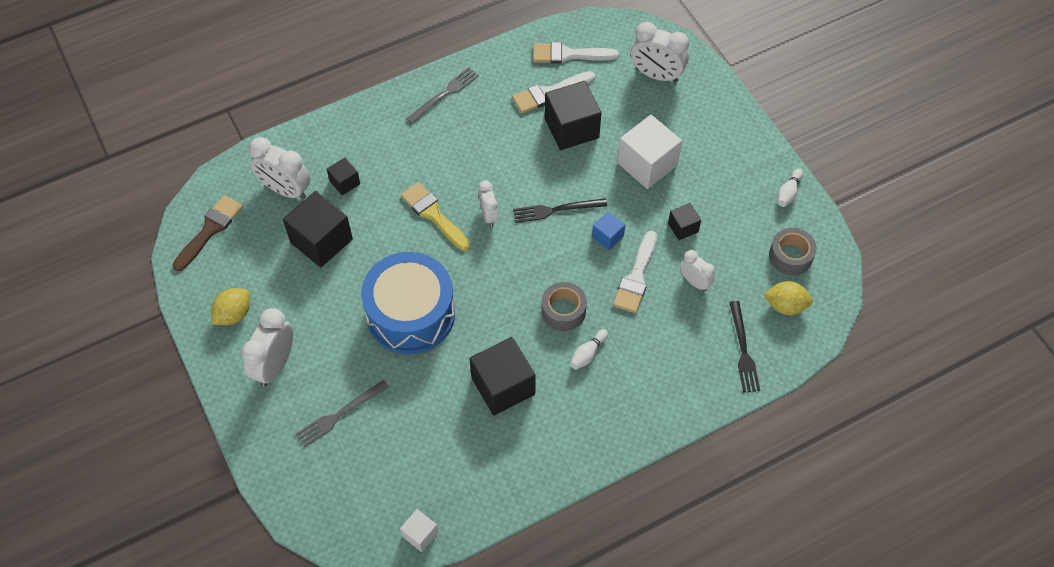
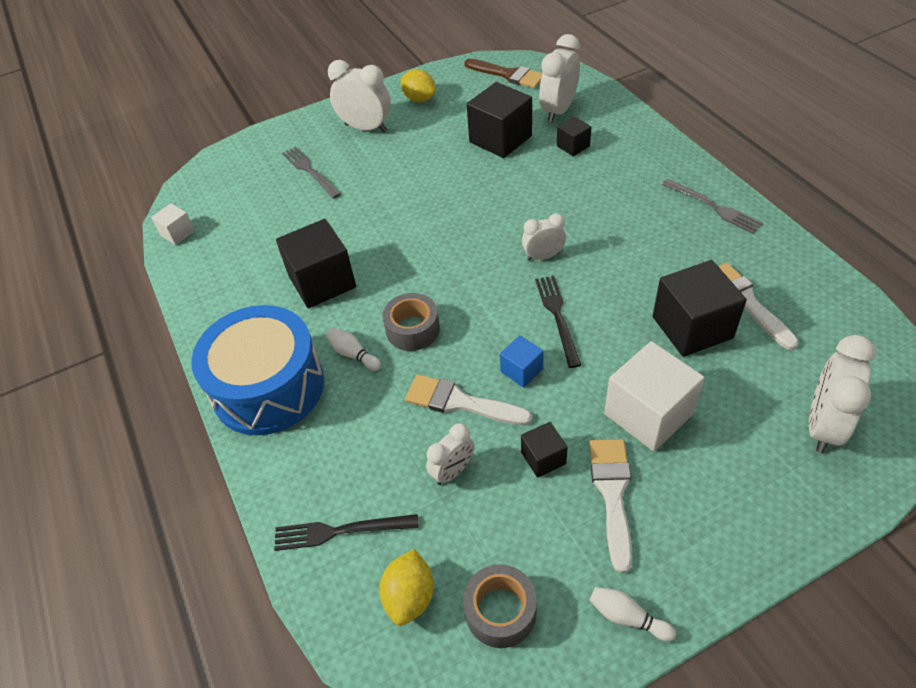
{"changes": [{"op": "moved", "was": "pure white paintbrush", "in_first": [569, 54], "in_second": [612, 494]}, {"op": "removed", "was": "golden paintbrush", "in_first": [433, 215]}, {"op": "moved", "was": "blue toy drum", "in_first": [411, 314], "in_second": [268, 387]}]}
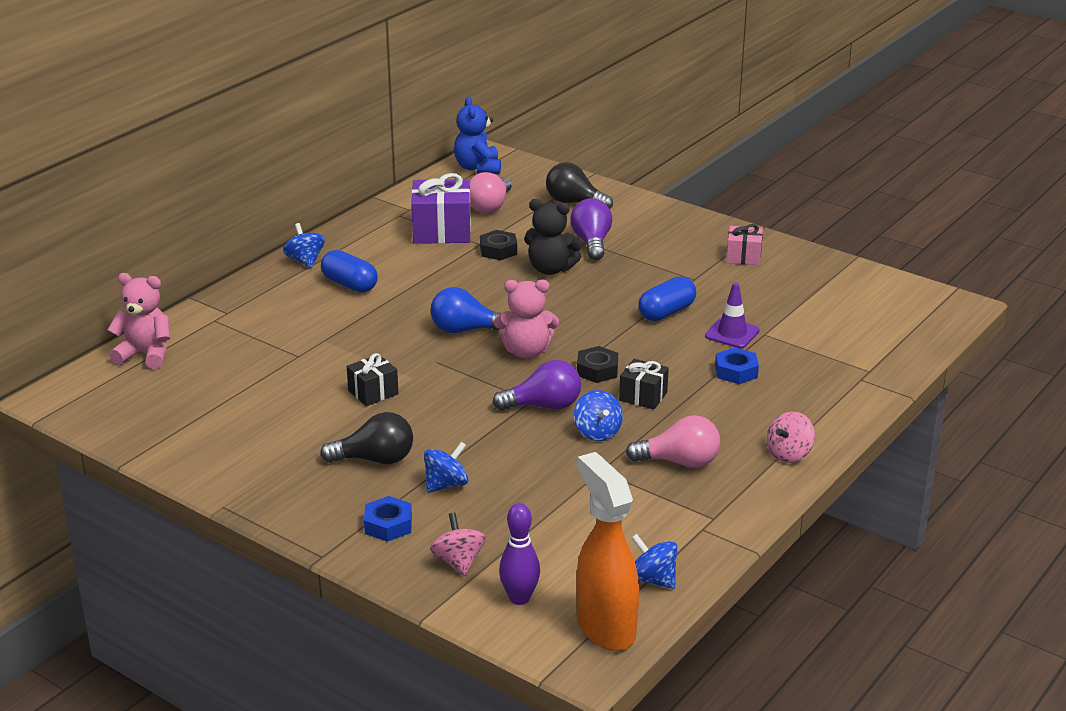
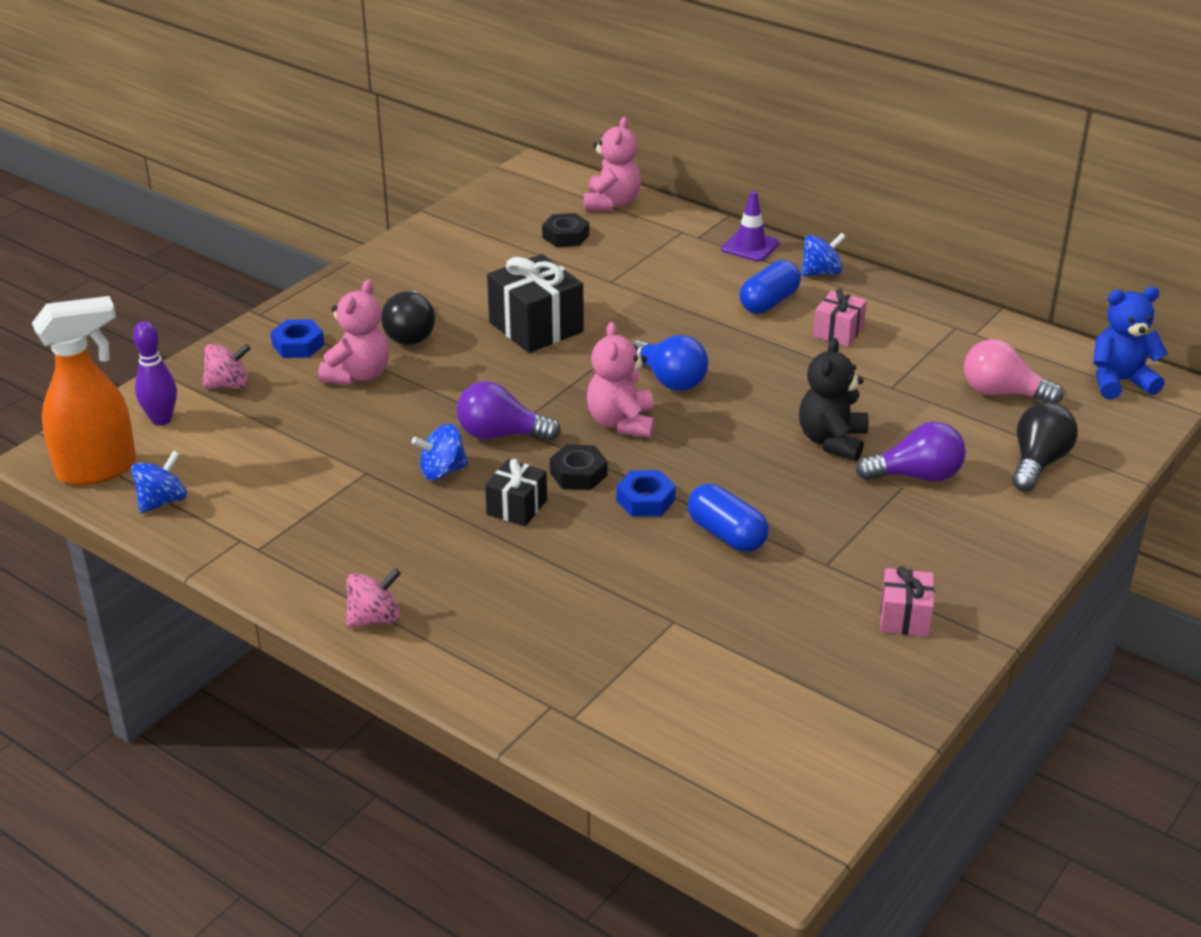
{"changes": [{"op": "removed", "was": "purple gift", "in_first": [442, 231]}, {"op": "moved", "was": "ebony hex nut", "in_first": [498, 250], "in_second": [565, 236]}, {"op": "moved", "was": "purple traffic cone", "in_first": [732, 333], "in_second": [750, 246]}, {"op": "turned", "was": "blue lightbulb", "in_first": [465, 330], "in_second": [670, 380], "clockwise": 135}, {"op": "moved", "was": "blue hex nut", "in_first": [736, 371], "in_second": [645, 500]}, {"op": "resized", "was": "ebony gift", "in_first": [373, 392], "in_second": [536, 327], "ratio": 1.75}, {"op": "turned", "was": "purple lightbulb", "in_first": [544, 406], "in_second": [501, 435], "clockwise": 105}, {"op": "turned", "was": "pink whirligig", "in_first": [789, 454], "in_second": [375, 618], "clockwise": 105}, {"op": "removed", "was": "pink lightbulb", "in_first": [679, 462]}, {"op": "replaced", "was": "blue whirligig", "now": "pink stuffed bear", "in_first": [446, 485], "in_second": [358, 375]}, {"op": "added", "now": "pink gift", "in_second": [838, 332]}]}
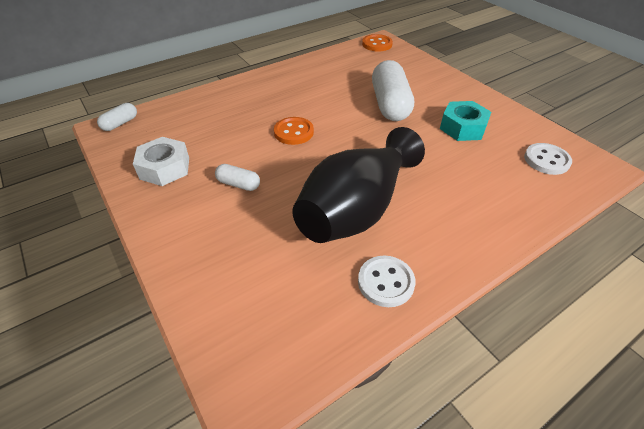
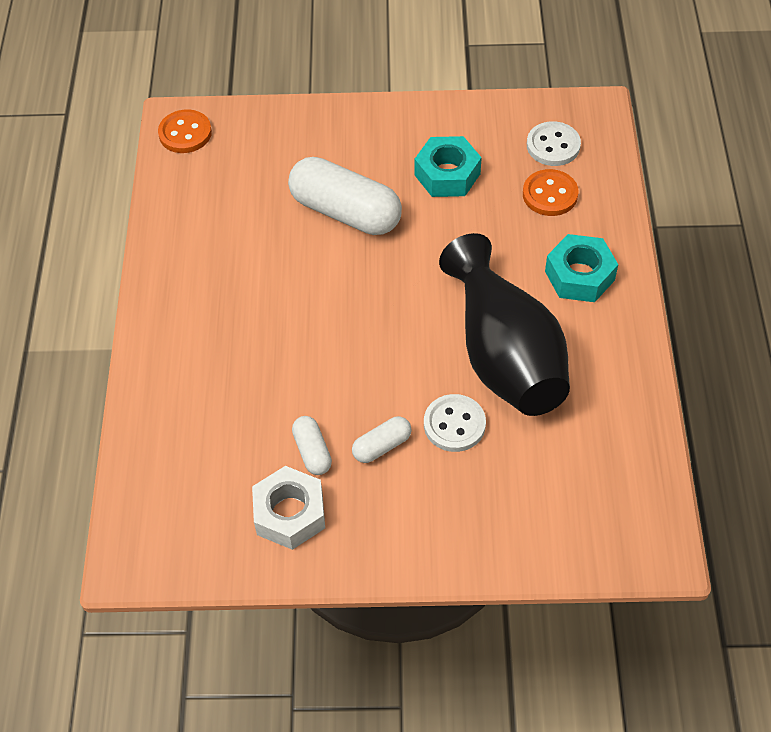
{"changes": [{"op": "moved", "was": "pure white pill shape", "in_first": [120, 123], "in_second": [312, 451]}, {"op": "moved", "was": "orange-coloured sewing button", "in_first": [293, 132], "in_second": [550, 194]}, {"op": "moved", "was": "pure white sewing button", "in_first": [385, 282], "in_second": [454, 424]}, {"op": "added", "now": "turquoise hex nut", "in_second": [579, 275]}]}
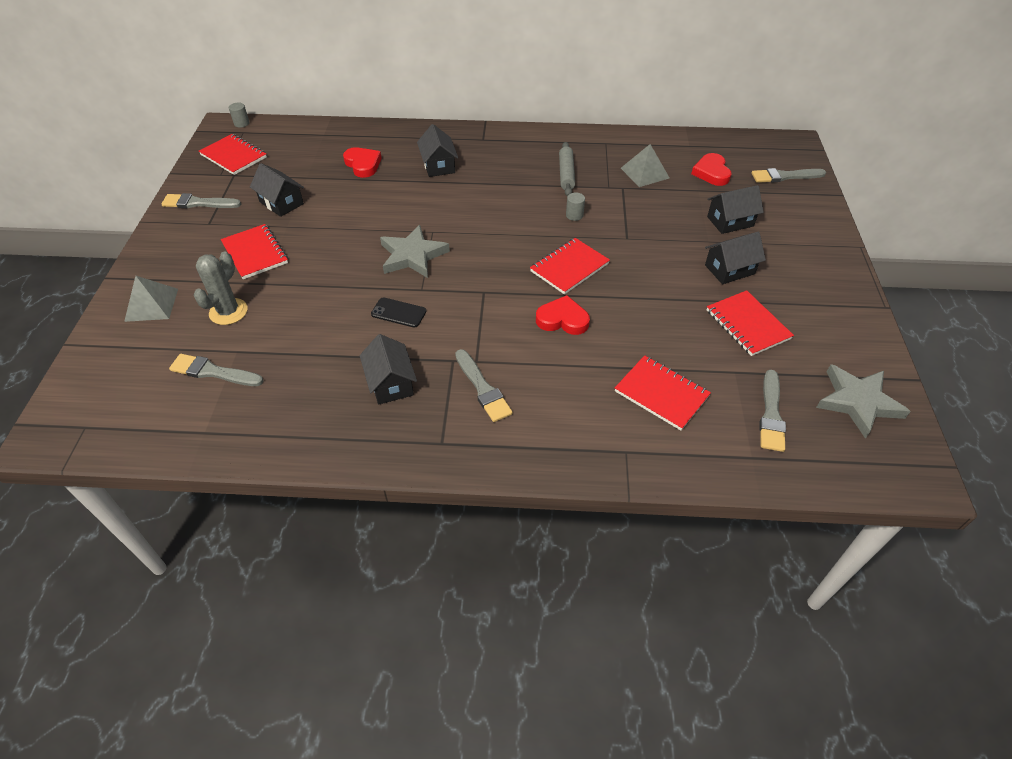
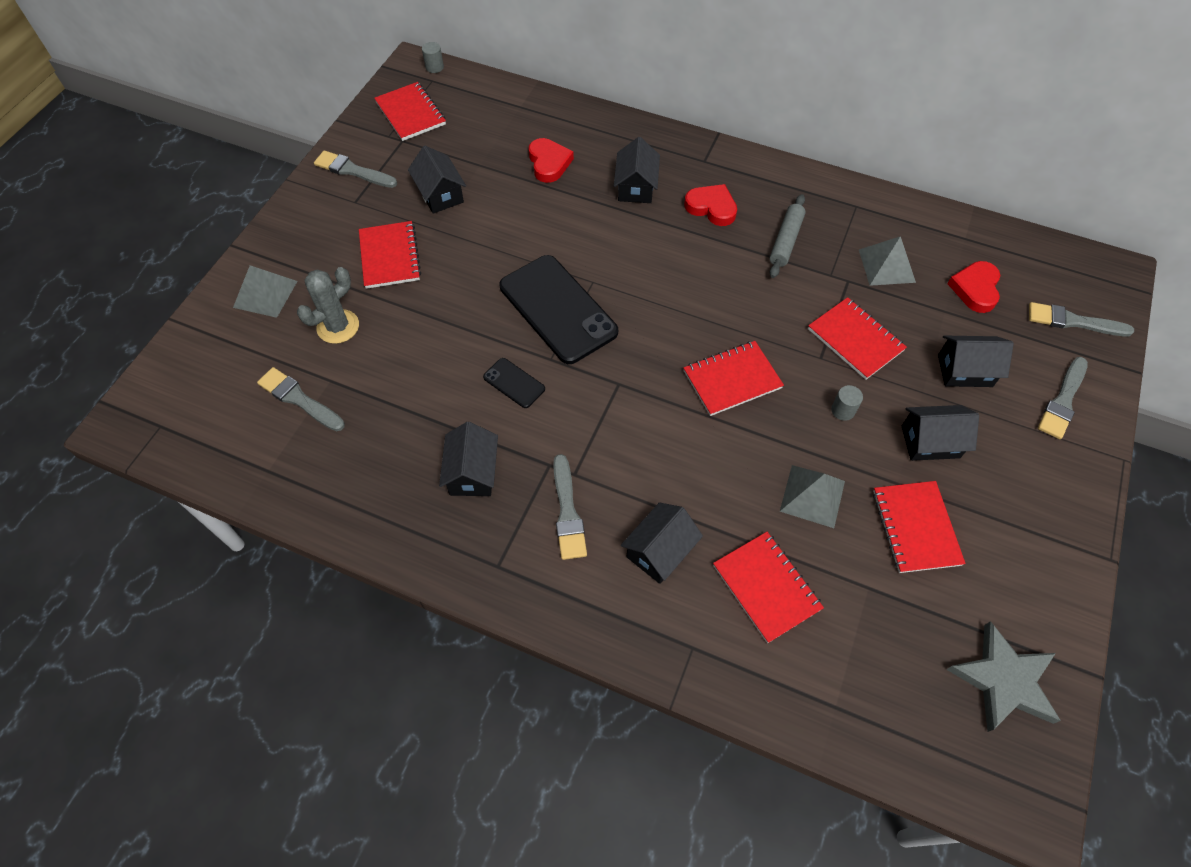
{"changes": [{"op": "moved", "was": "ash-grey solid cylinder", "in_first": [574, 215], "in_second": [843, 410]}, {"op": "replaced", "was": "ash-grey star shape", "now": "ebony mobile phone", "in_first": [412, 255], "in_second": [558, 309]}, {"op": "moved", "was": "crimson heart", "in_first": [562, 319], "in_second": [711, 207]}, {"op": "moved", "was": "ash-grey paintbrush", "in_first": [771, 414], "in_second": [1062, 401]}, {"op": "added", "now": "crimson exercise book", "in_second": [855, 340]}, {"op": "added", "now": "ash-grey pyramid shape", "in_second": [812, 496]}, {"op": "added", "now": "ebony cottage", "in_second": [659, 551]}]}
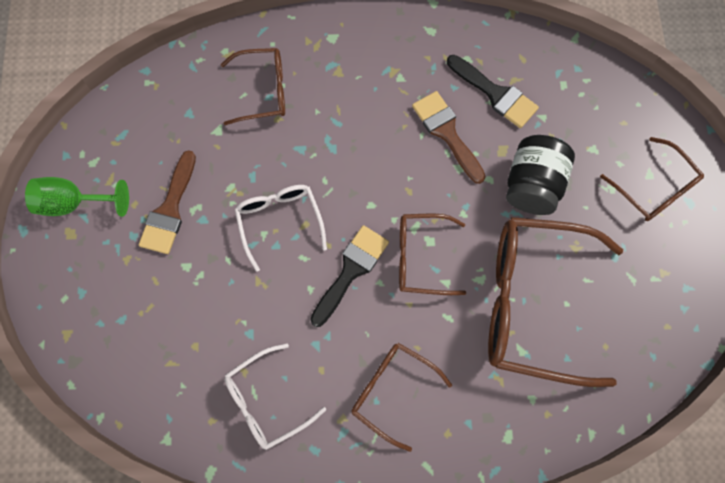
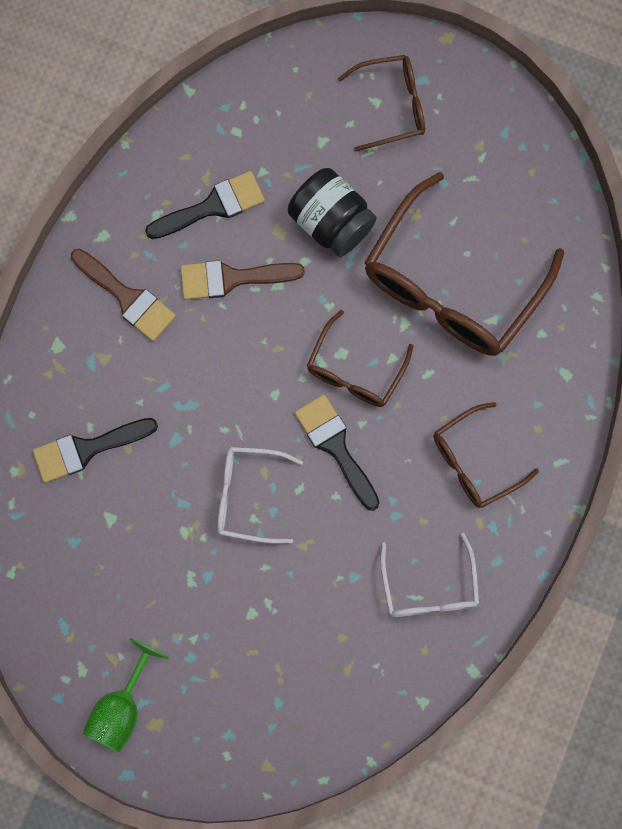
{"changes": [{"op": "replaced", "was": "russet spectacles", "now": "ebony paintbrush", "in_first": [263, 91], "in_second": [87, 449]}, {"op": "moved", "was": "russet paintbrush", "in_first": [169, 210], "in_second": [127, 298]}]}
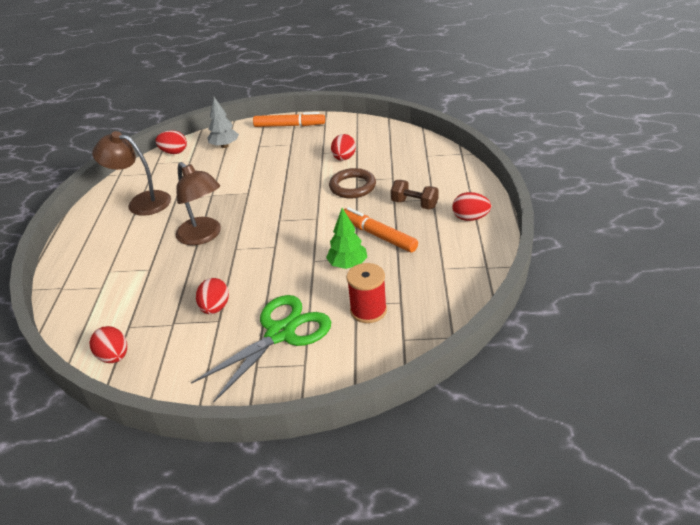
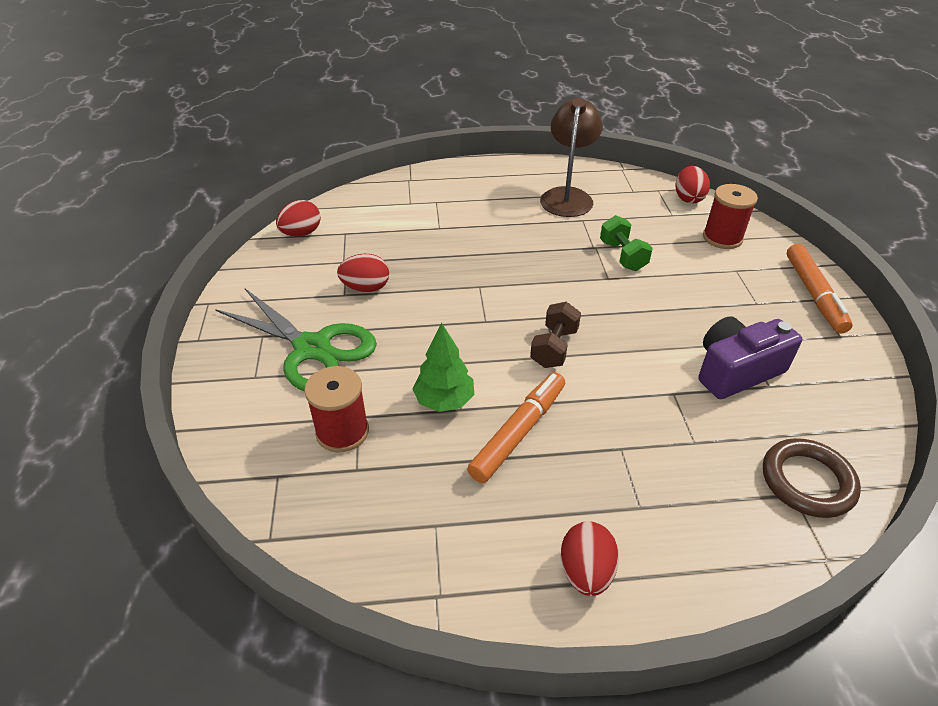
{"changes": [{"op": "replaced", "was": "ash-grey tree", "now": "crimson spool", "in_first": [224, 146], "in_second": [722, 238]}, {"op": "replaced", "was": "crimson egg", "now": "purple camera", "in_first": [344, 158], "in_second": [736, 371]}, {"op": "removed", "was": "russet reading lamp", "in_first": [203, 236]}, {"op": "moved", "was": "russet ring", "in_first": [352, 186], "in_second": [807, 481]}, {"op": "moved", "was": "russet dumbbell", "in_first": [414, 204], "in_second": [554, 348]}, {"op": "added", "now": "green dumbbell", "in_second": [622, 256]}]}
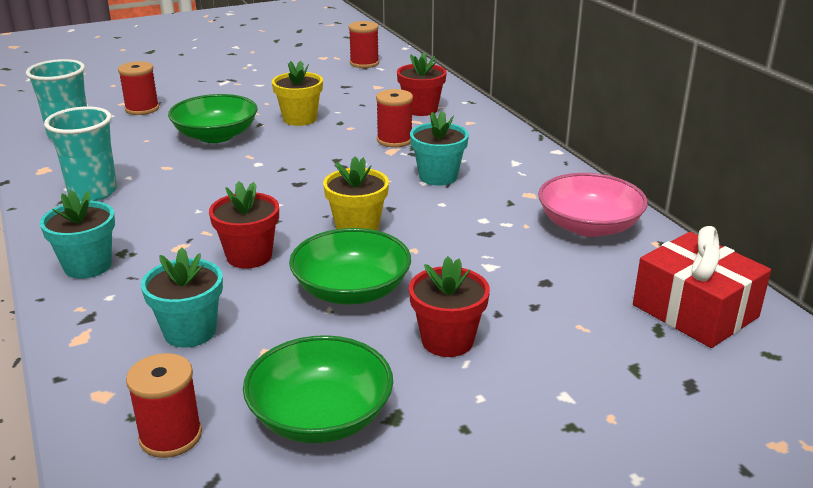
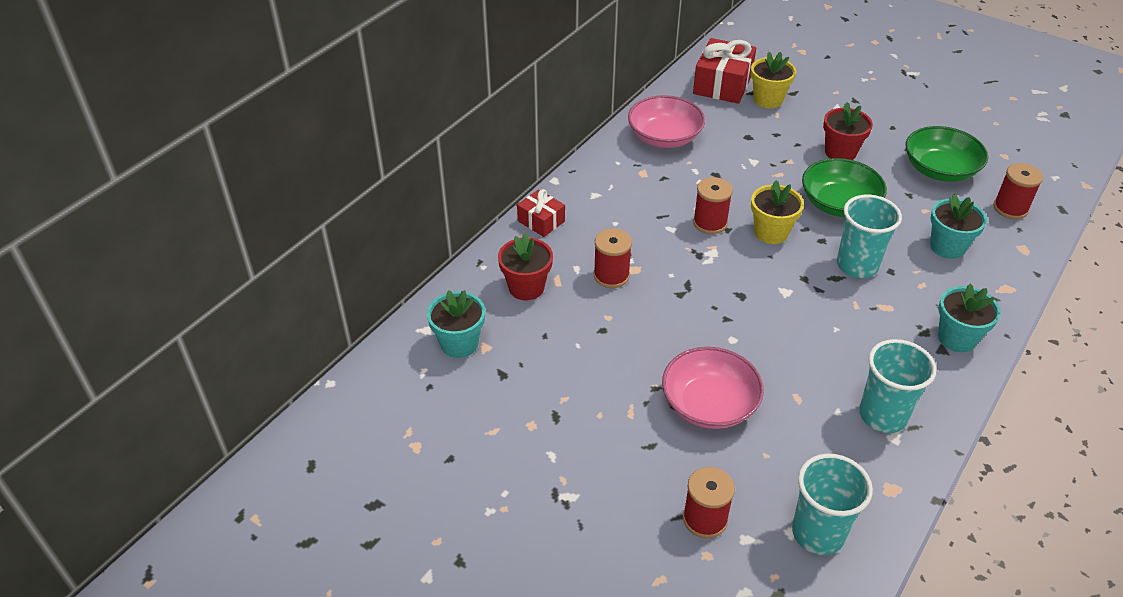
{"changes": [{"op": "moved", "was": "crimson spool", "in_first": [364, 63], "in_second": [710, 223]}, {"op": "moved", "was": "golden plant pot", "in_first": [300, 119], "in_second": [768, 100]}, {"op": "recoloured", "was": "green deep dish", "now": "pink deep dish", "in_first": [216, 136], "in_second": [709, 404]}, {"op": "moved", "was": "turquoise plant pot", "in_first": [438, 177], "in_second": [459, 343]}, {"op": "replaced", "was": "crimson plant pot", "now": "turquoise beaker", "in_first": [249, 256], "in_second": [857, 265]}, {"op": "added", "now": "crimson gift", "in_second": [541, 221]}]}
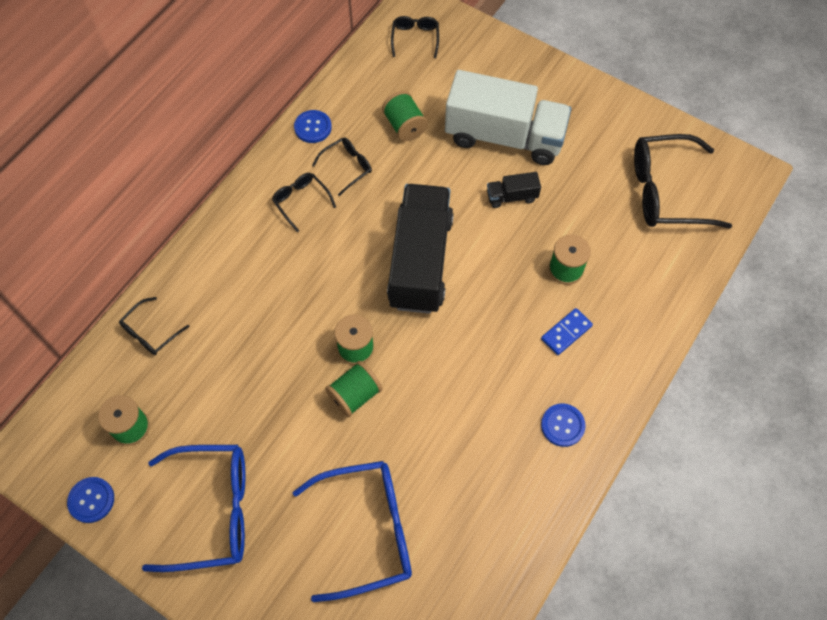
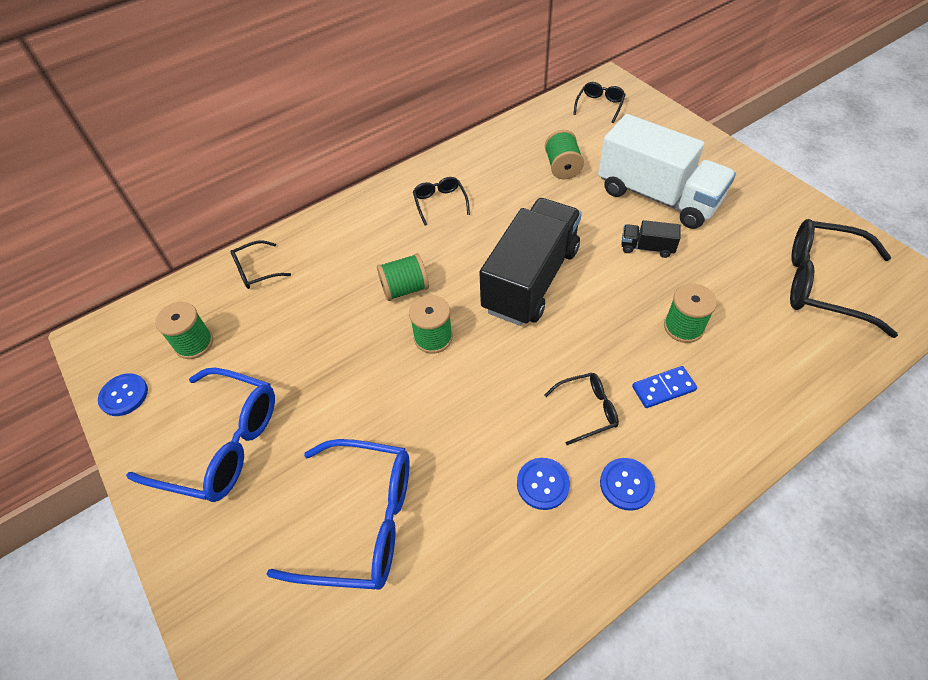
{"changes": [{"op": "moved", "was": "blue sewing button", "in_first": [313, 127], "in_second": [543, 484]}, {"op": "moved", "was": "ebony spectacles", "in_first": [347, 167], "in_second": [587, 410]}, {"op": "moved", "was": "green spool", "in_first": [354, 395], "in_second": [405, 289]}]}
